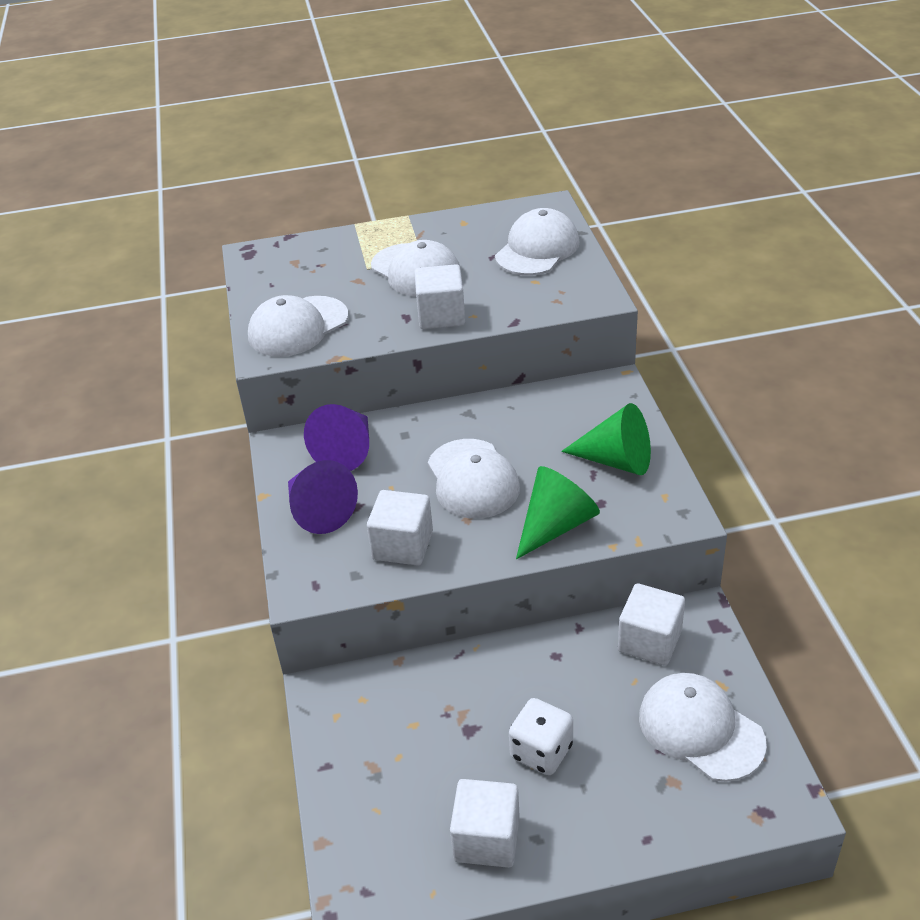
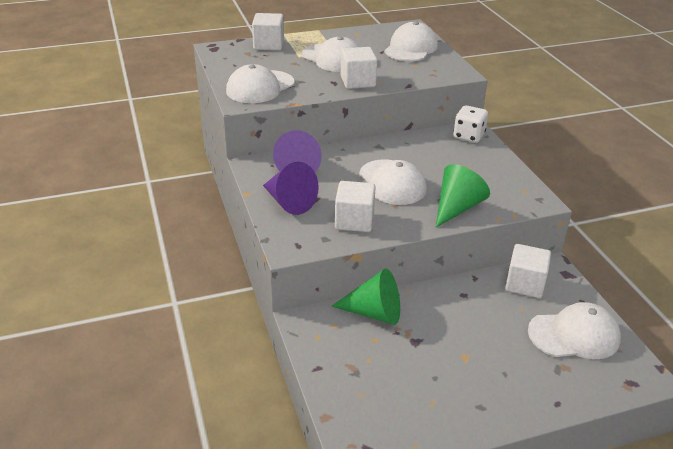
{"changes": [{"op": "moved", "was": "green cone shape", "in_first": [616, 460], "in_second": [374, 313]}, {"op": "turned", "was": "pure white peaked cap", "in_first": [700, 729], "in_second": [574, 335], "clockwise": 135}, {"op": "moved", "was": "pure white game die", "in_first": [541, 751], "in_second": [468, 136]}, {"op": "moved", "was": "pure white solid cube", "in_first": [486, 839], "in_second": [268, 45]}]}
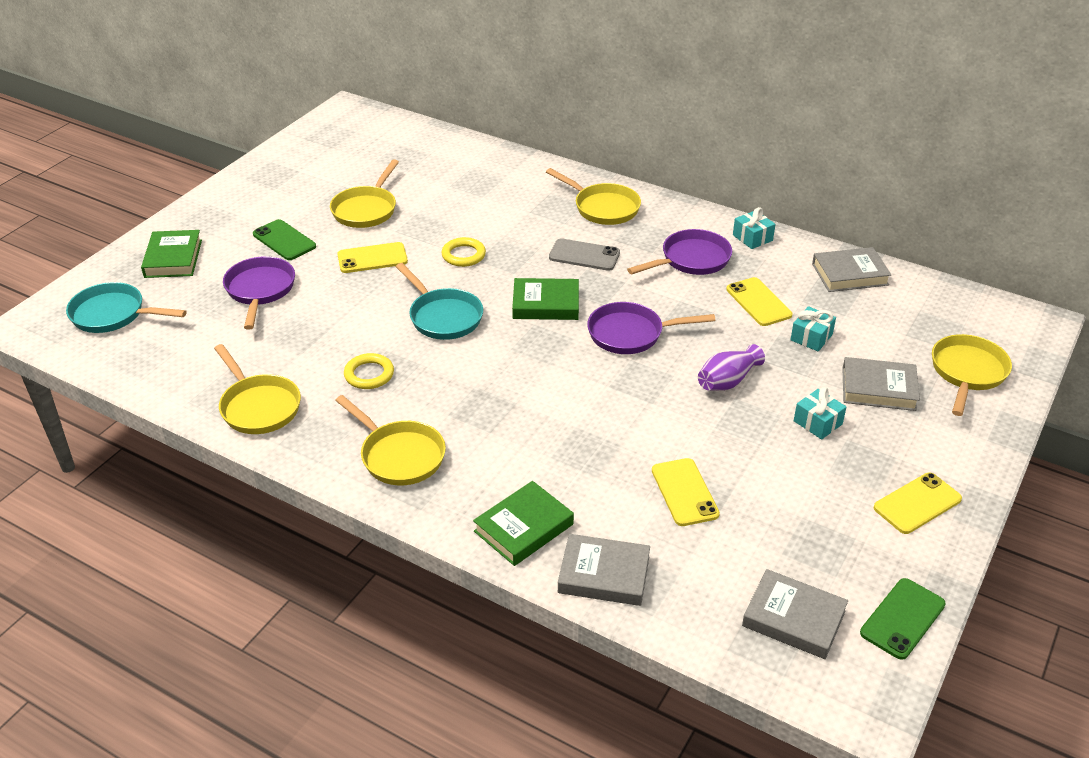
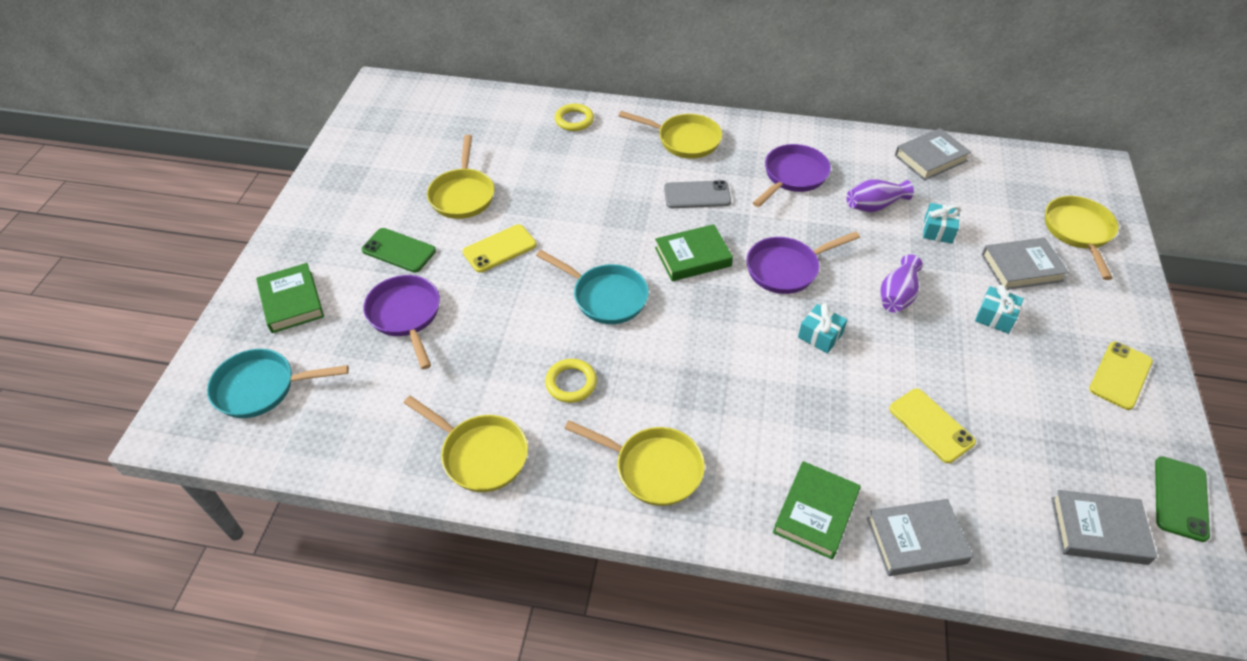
{"changes": [{"op": "moved", "was": "turquoise gift", "in_first": [752, 238], "in_second": [820, 335]}, {"op": "moved", "was": "golden ring", "in_first": [463, 255], "in_second": [574, 120]}, {"op": "replaced", "was": "golden mobile phone", "now": "purple vase", "in_first": [758, 302], "in_second": [874, 206]}]}
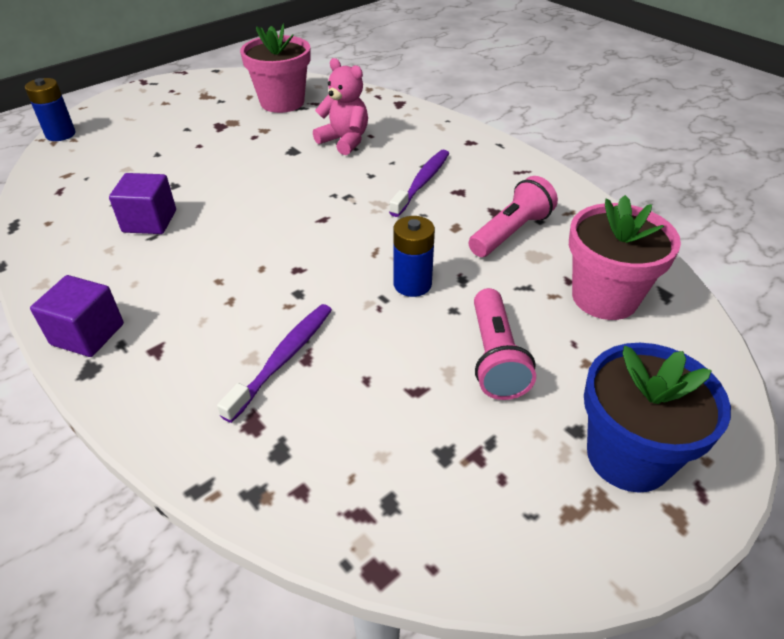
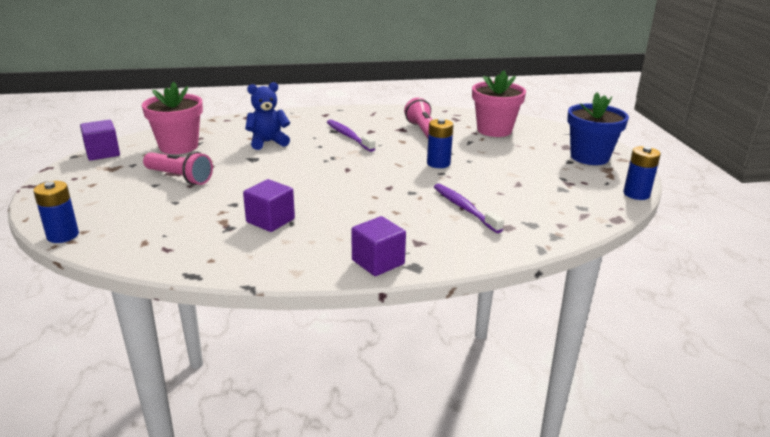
{"changes": [{"op": "recoloured", "was": "pink stuffed bear", "now": "blue stuffed bear", "in_first": [344, 141], "in_second": [268, 142]}, {"op": "moved", "was": "pink pocket torch", "in_first": [495, 357], "in_second": [180, 178]}, {"op": "added", "now": "purple solid cube", "in_second": [103, 153]}, {"op": "added", "now": "blue power cell", "in_second": [636, 194]}]}
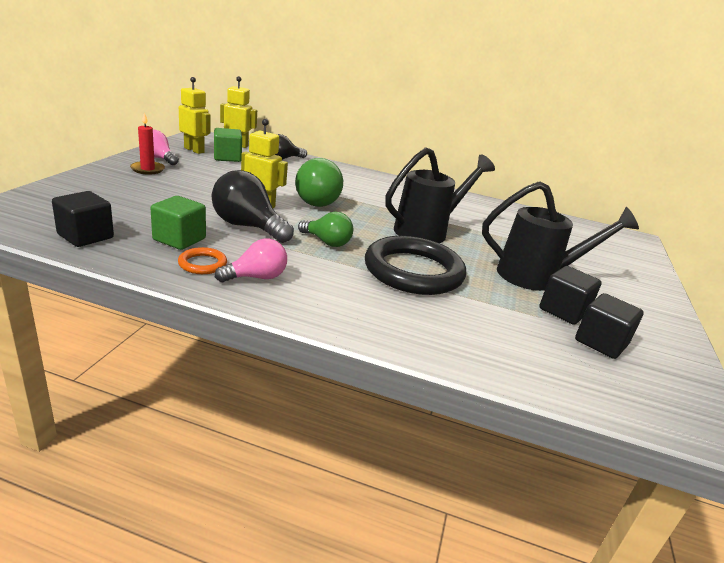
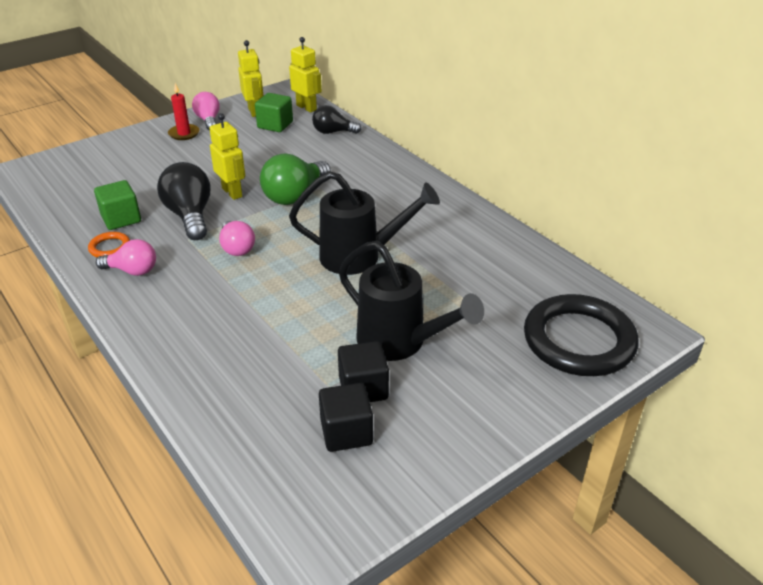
{"changes": [{"op": "removed", "was": "ebony solid cube", "in_first": [85, 236]}, {"op": "recoloured", "was": "green lightbulb", "now": "pink lightbulb", "in_first": [327, 242], "in_second": [237, 248]}, {"op": "moved", "was": "ebony ring", "in_first": [413, 271], "in_second": [578, 340]}]}
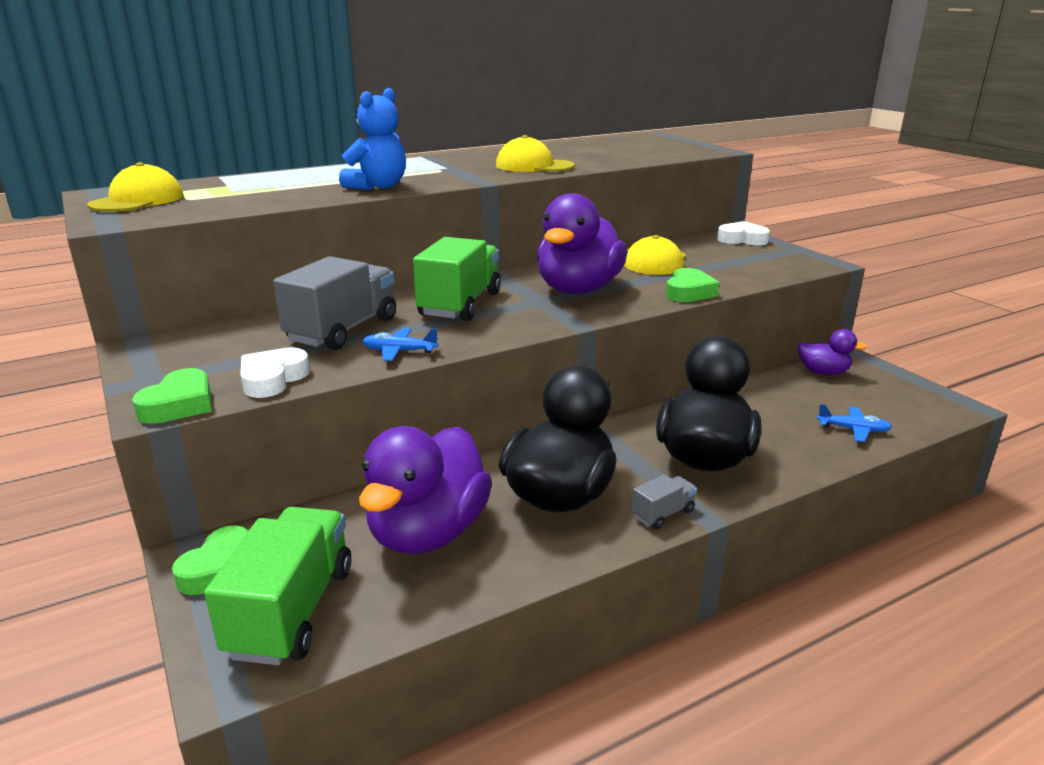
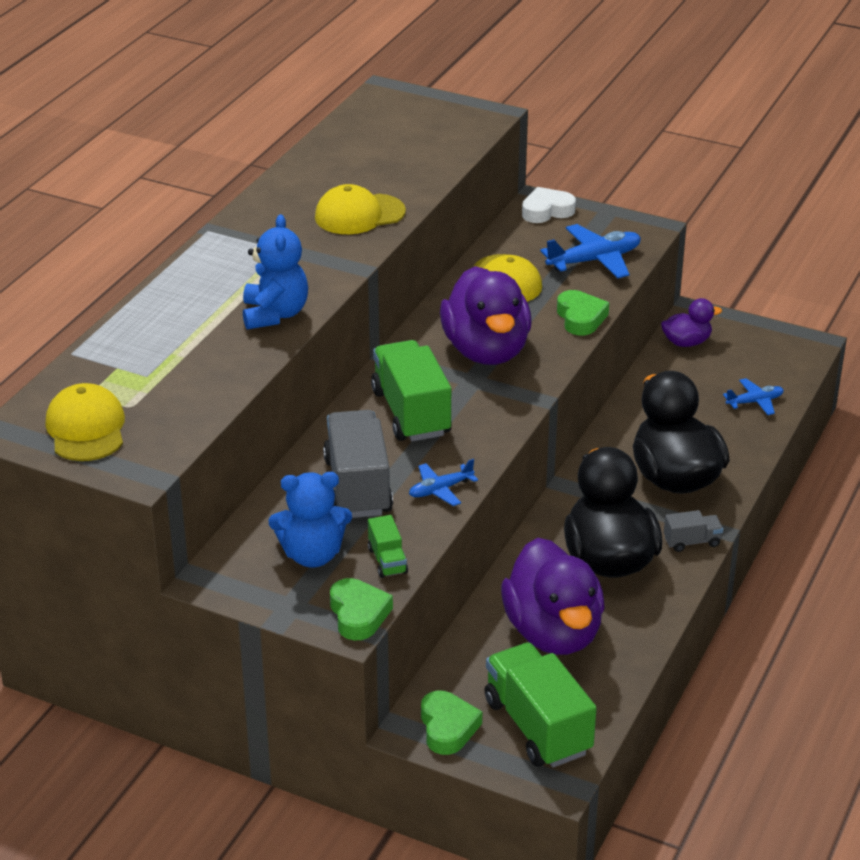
{"changes": [{"op": "replaced", "was": "pure white heart", "now": "green truck", "in_first": [273, 379], "in_second": [387, 561]}, {"op": "turned", "was": "ash-grey truck", "in_first": [663, 514], "in_second": [692, 542], "clockwise": 60}, {"op": "added", "now": "blue plane", "in_second": [594, 260]}, {"op": "added", "now": "blue stuffed bear", "in_second": [312, 555]}]}
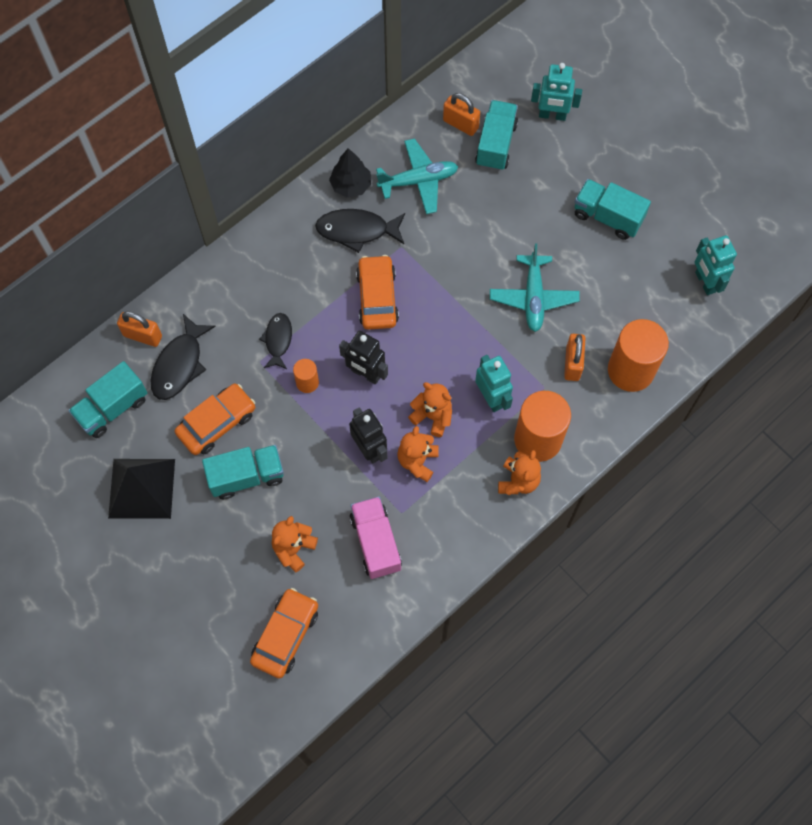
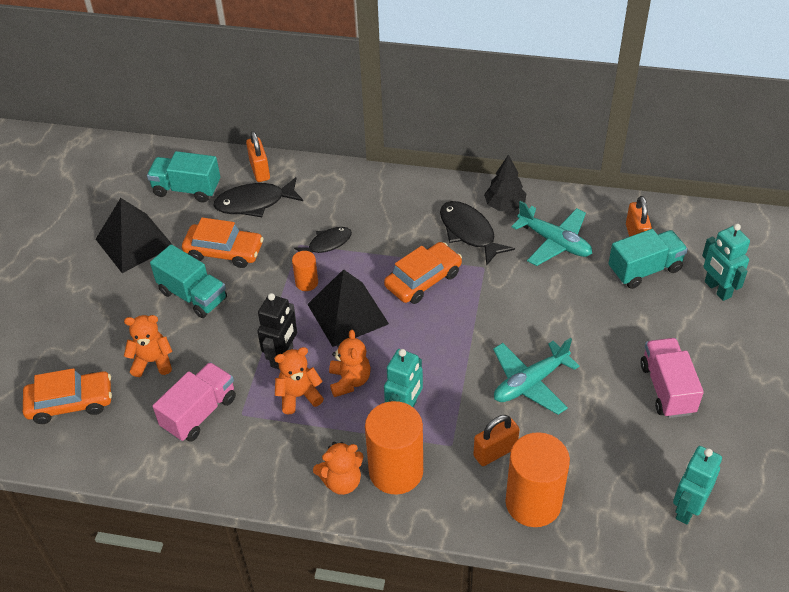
{"changes": [{"op": "recoloured", "was": "turquoise truck", "now": "pink truck", "in_first": [607, 217], "in_second": [667, 389]}, {"op": "replaced", "was": "ebony toy robot", "now": "ebony pyramid shape", "in_first": [365, 374], "in_second": [348, 314]}]}
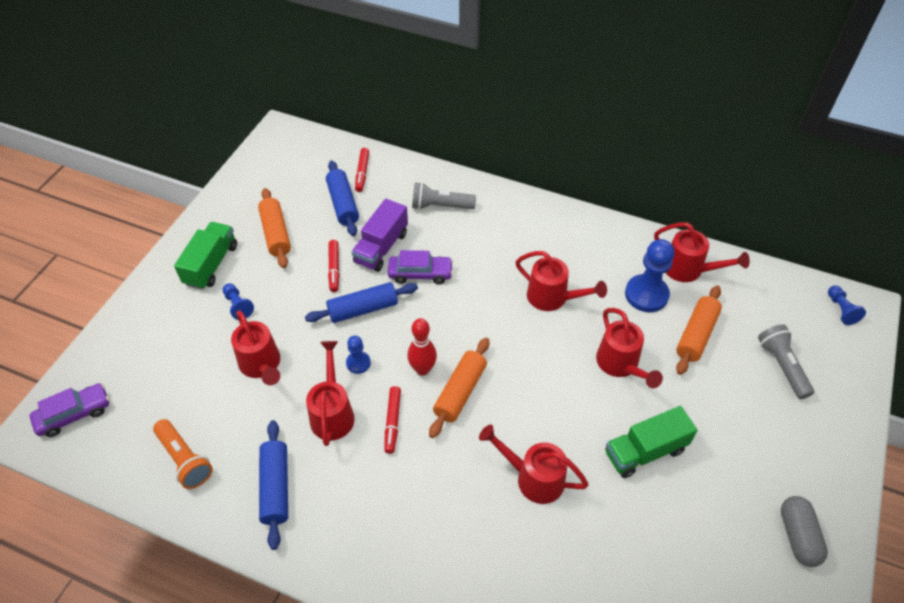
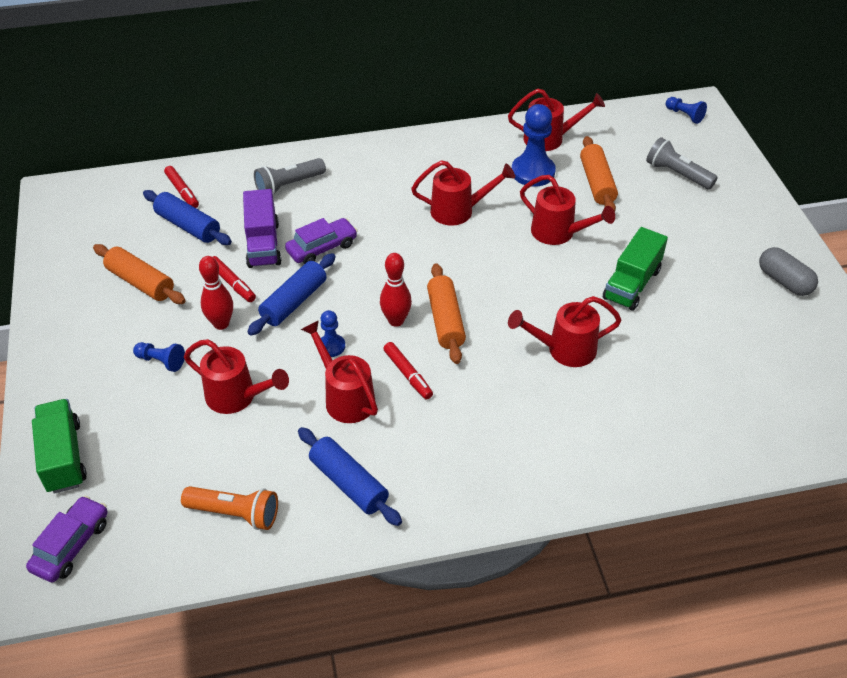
{"changes": [{"op": "moved", "was": "green truck", "in_first": [211, 265], "in_second": [63, 457]}, {"op": "added", "now": "crimson bowling pin", "in_second": [221, 324]}]}
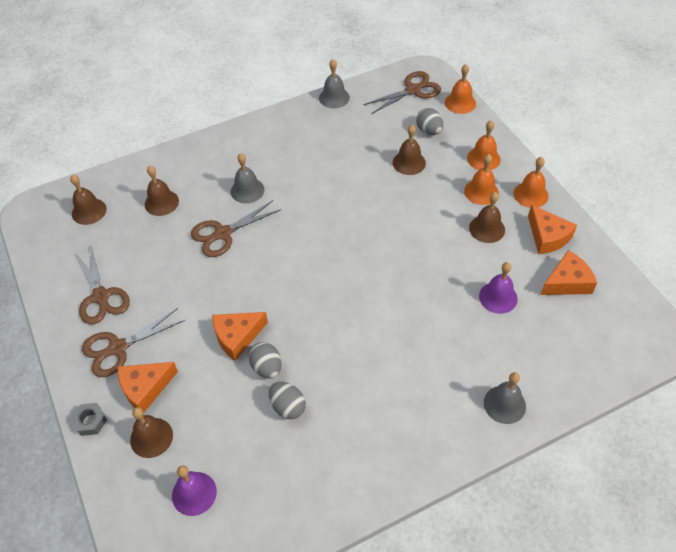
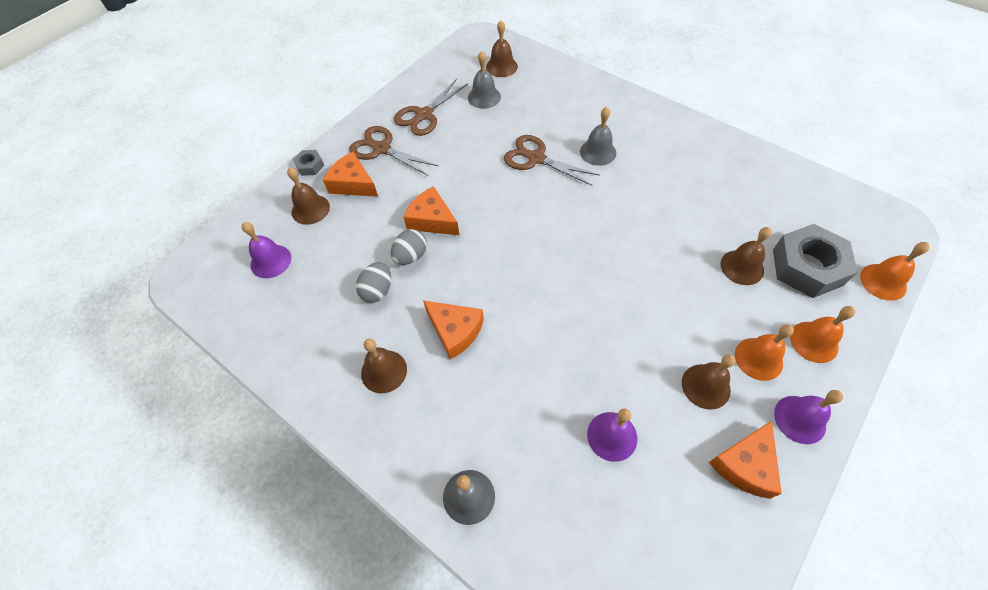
{"changes": [{"op": "moved", "was": "ash-grey bell", "in_first": [334, 97], "in_second": [484, 97]}, {"op": "removed", "was": "russet scissors", "in_first": [413, 90]}, {"op": "replaced", "was": "ash-grey egg", "now": "ash-grey hex nut", "in_first": [429, 131], "in_second": [807, 267]}, {"op": "recoloured", "was": "orange-coloured bell", "now": "purple bell", "in_first": [531, 194], "in_second": [800, 419]}, {"op": "moved", "was": "russet bell", "in_first": [161, 202], "in_second": [384, 371]}, {"op": "moved", "was": "orange-coloured piece of cheese", "in_first": [567, 282], "in_second": [455, 331]}]}
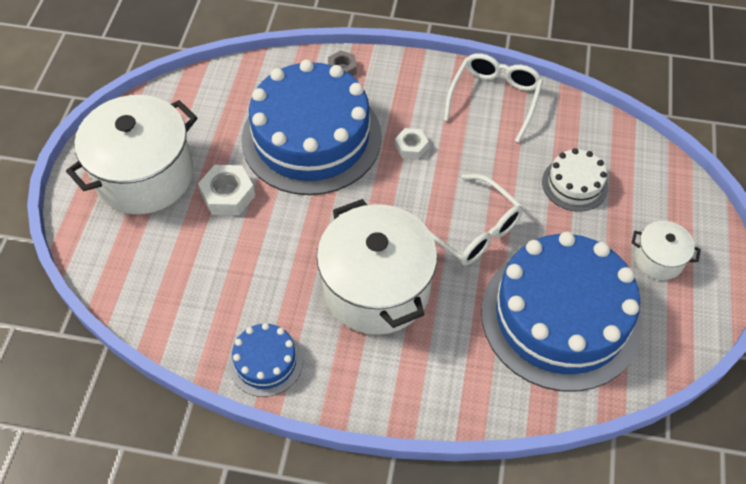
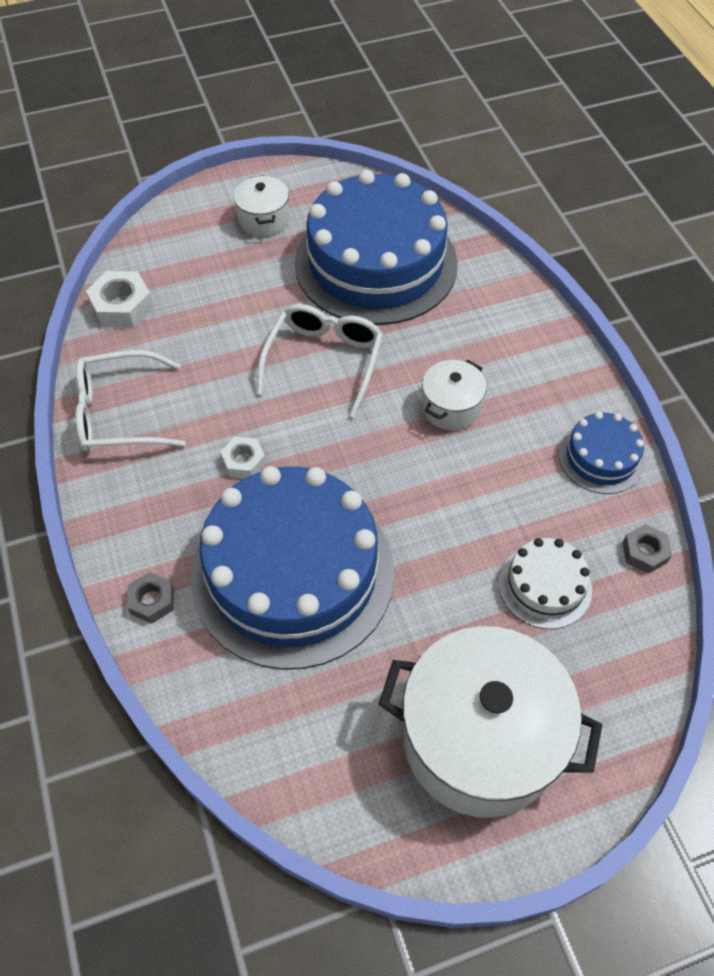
{"changes": [{"op": "moved", "was": "pure white gateau", "in_first": [575, 184], "in_second": [545, 586]}, {"op": "moved", "was": "pure white hex nut", "in_first": [228, 195], "in_second": [122, 306]}, {"op": "resized", "was": "pure white pot", "in_first": [376, 288], "in_second": [451, 407], "ratio": 0.47}, {"op": "added", "now": "ash-grey hex nut", "in_second": [644, 552]}]}
